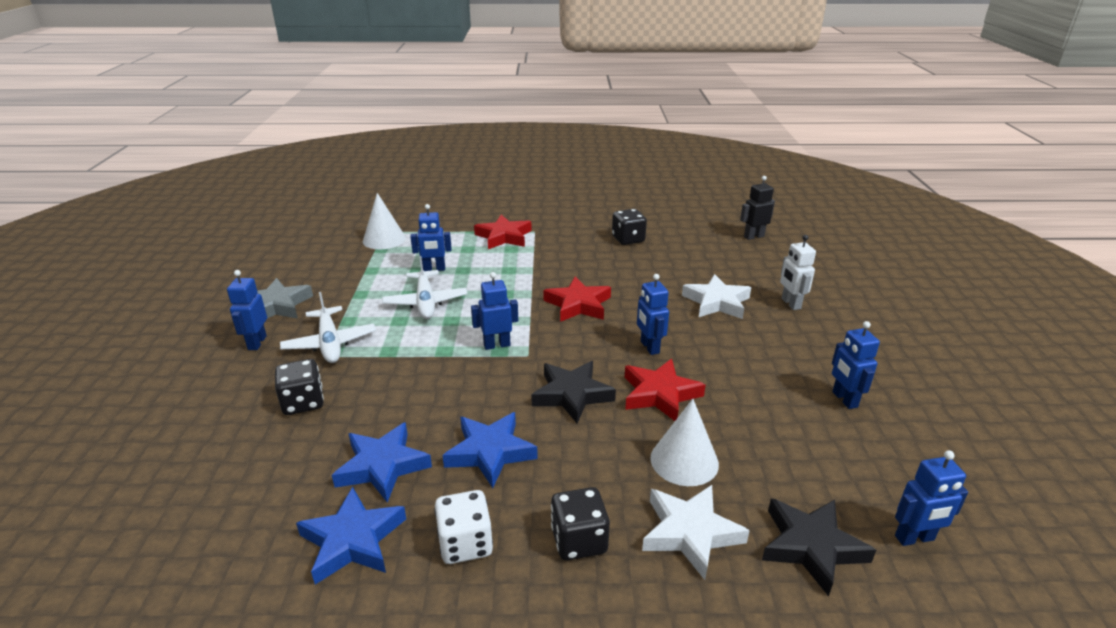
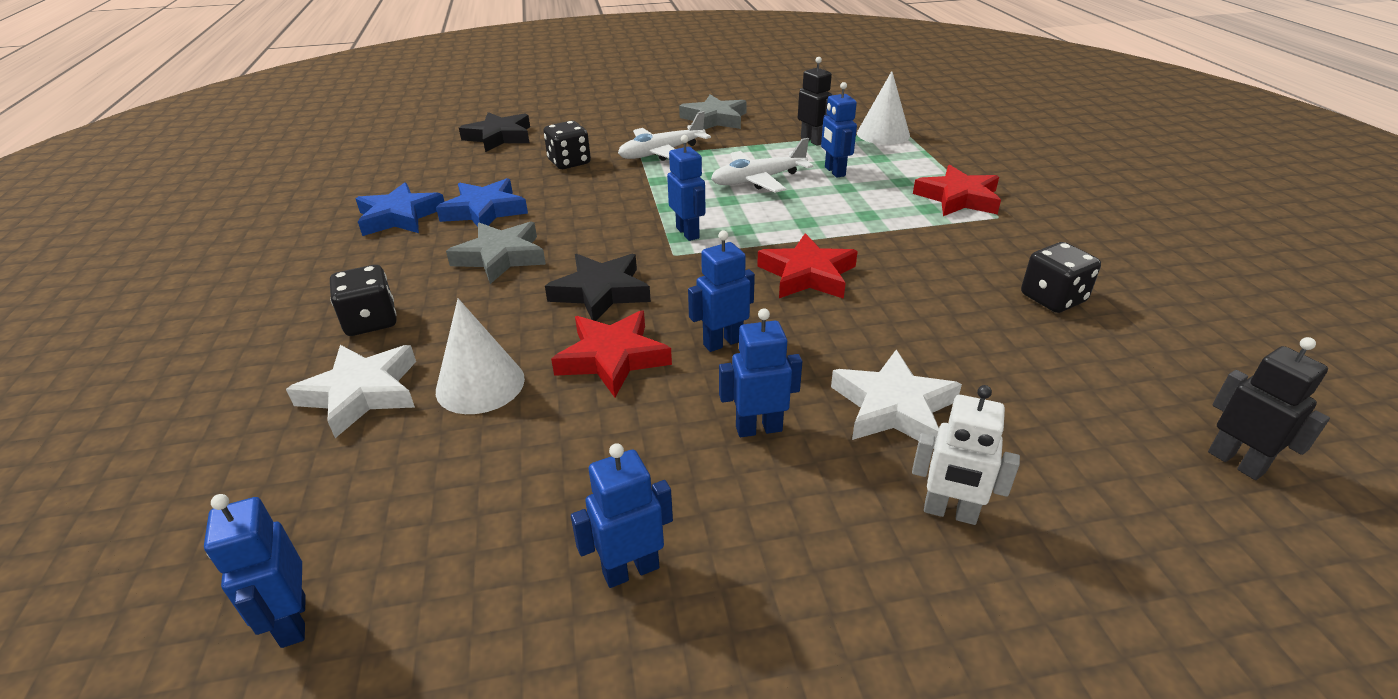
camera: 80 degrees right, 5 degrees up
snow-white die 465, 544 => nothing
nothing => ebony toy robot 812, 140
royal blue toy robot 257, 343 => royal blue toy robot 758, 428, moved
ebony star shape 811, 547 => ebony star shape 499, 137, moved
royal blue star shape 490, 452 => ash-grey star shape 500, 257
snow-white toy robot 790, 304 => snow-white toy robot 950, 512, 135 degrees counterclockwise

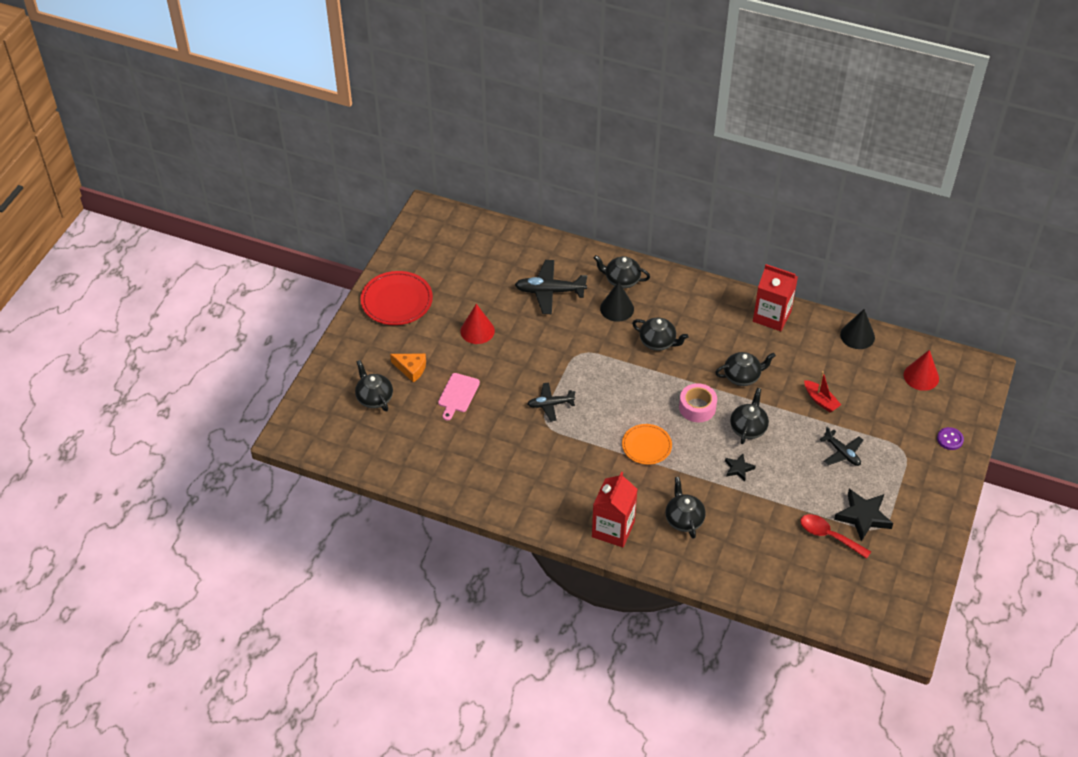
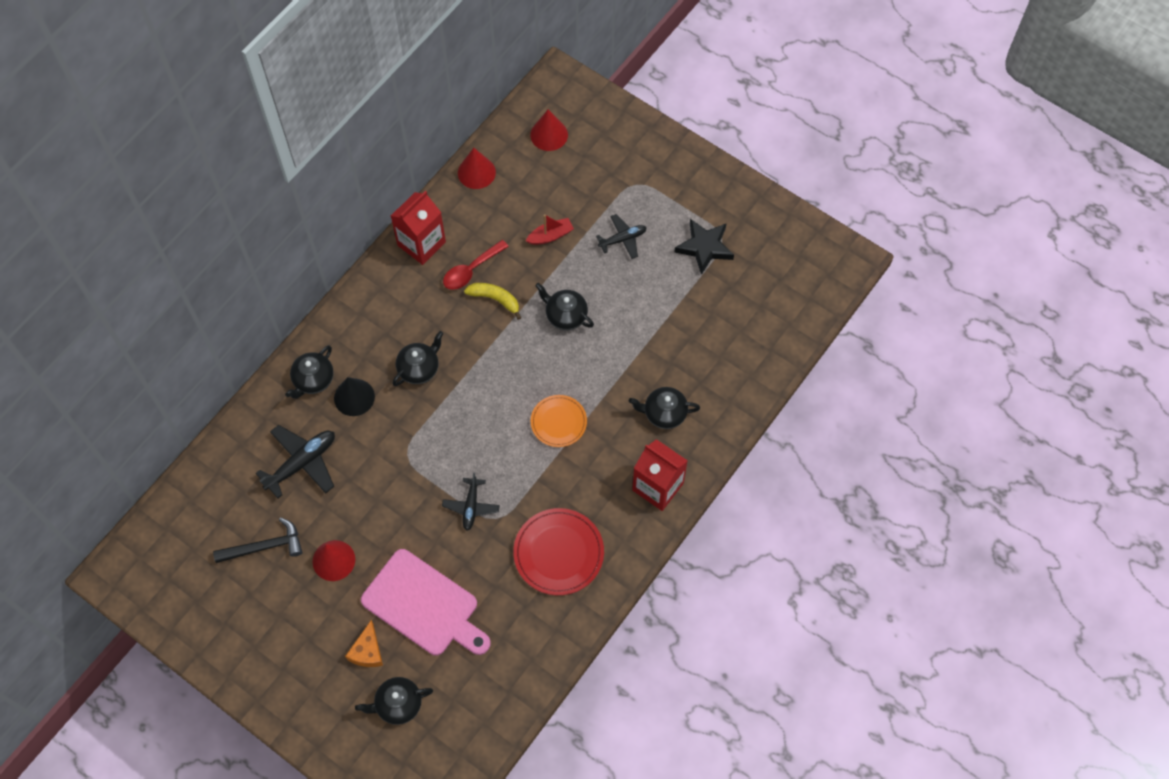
camera: 75 degrees left, 15 degrees up
rose-pink tape 697, 407 => nothing
ebony star shape 738, 468 => nothing
violet button 950, 439 => nothing
nothing => ebony hammer 264, 547
scarlet plate 397, 301 => scarlet plate 558, 553, moved
scarlet tablespoon 829, 536 => scarlet tablespoon 471, 270, moved
ebony china teapot 742, 377 => bright yellow toy banana 495, 299
ebony solid cone 857, 336 => scarlet solid cone 476, 172
bright orange cheese wedge 411, 369 => bright orange cheese wedge 367, 651, 150 degrees clockwise
ebony toy plane 549, 291 => ebony toy plane 302, 463, 150 degrees counterclockwise
rose-pink cutting board 458, 395 => rose-pink cutting board 424, 605, x1.93

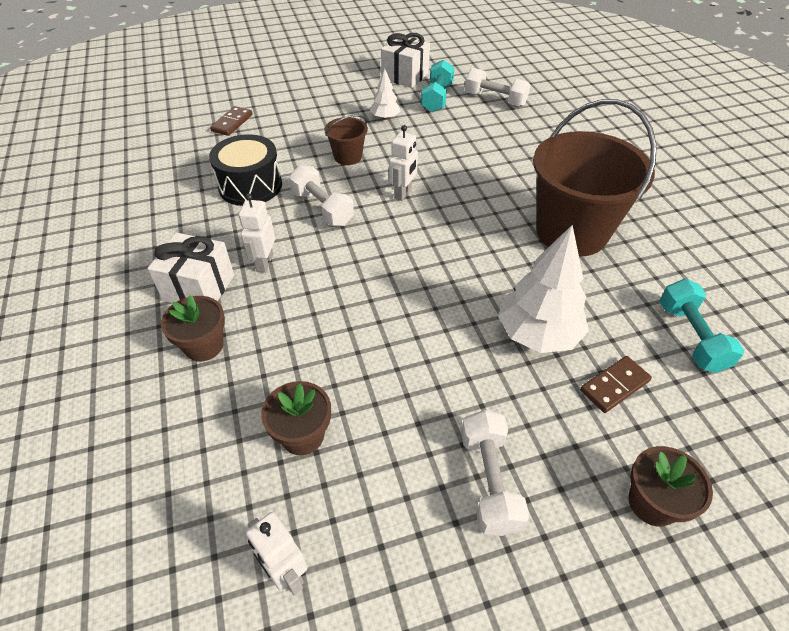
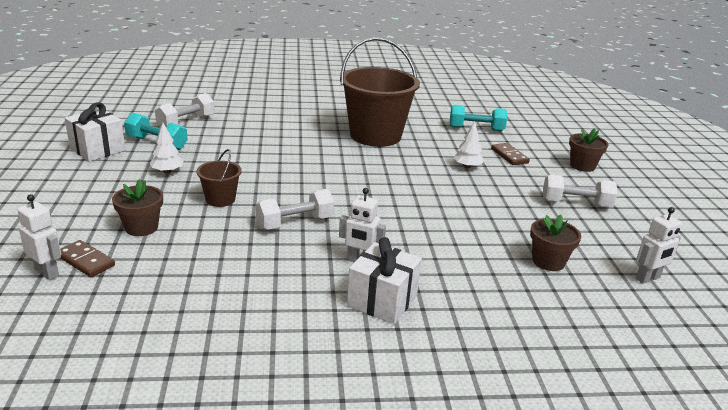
camera: 80 degrees left, 20 degrees down
ebony toy drum 250, 186 => nothing
dark brown plant pot 204, 345 => dark brown plant pot 141, 227, moved
snow-white toy robot 403, 193 => snow-white toy robot 47, 272, moved
snow-white fir tree 538, 334 => snow-white fir tree 467, 167, x0.52

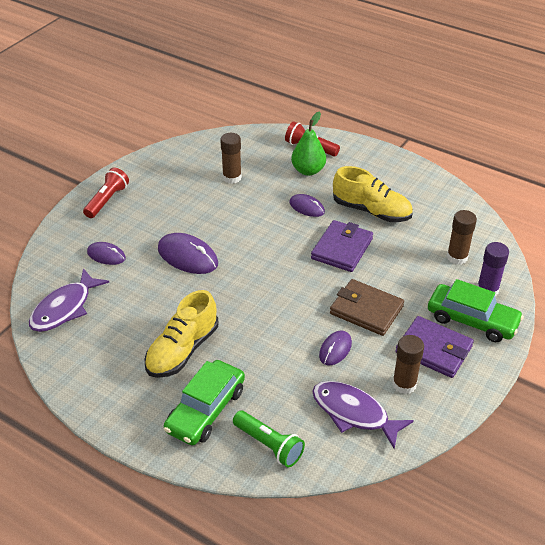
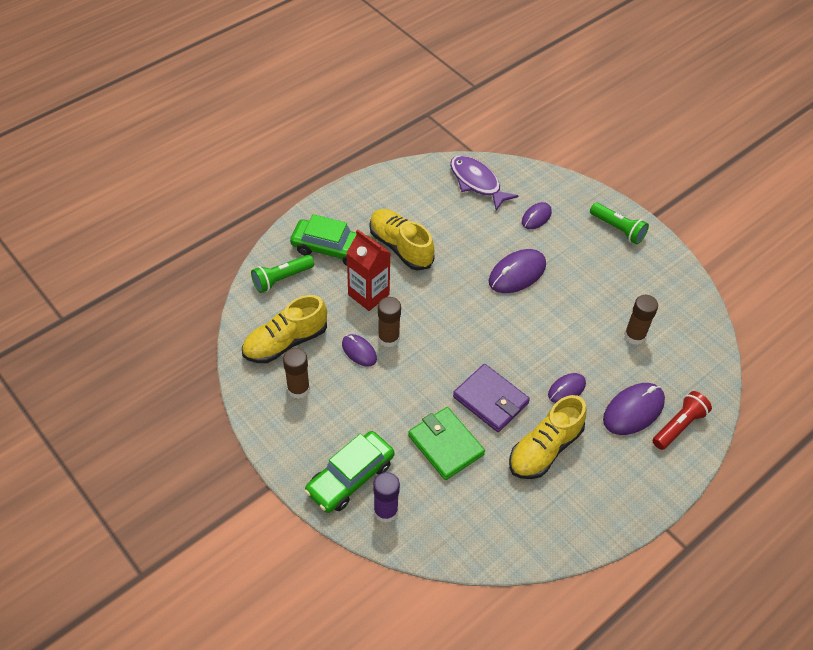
camera: 105 degrees right, 10 degrees up
dark brown wallet 366, 310 => nothing
violet wallet 434, 349 => nothing
nothing => scarlet carton 368, 294
nothing => leaf-green wallet 446, 445
dark brown glue stick 457, 257 => dark brown glue stick 388, 338, moved
leaf-green pear 308, 170 => violet PC mouse 633, 410
violet fish figure 354, 413 => bright yellow lace-up shoe 285, 342
scarlet flashlight 107, 200 => leaf-green flashlight 618, 229
leaf-green automobile 206, 410 => leaf-green automobile 332, 249, 150 degrees clockwise

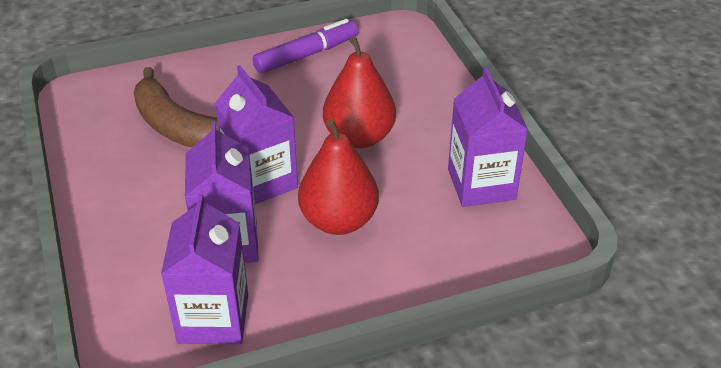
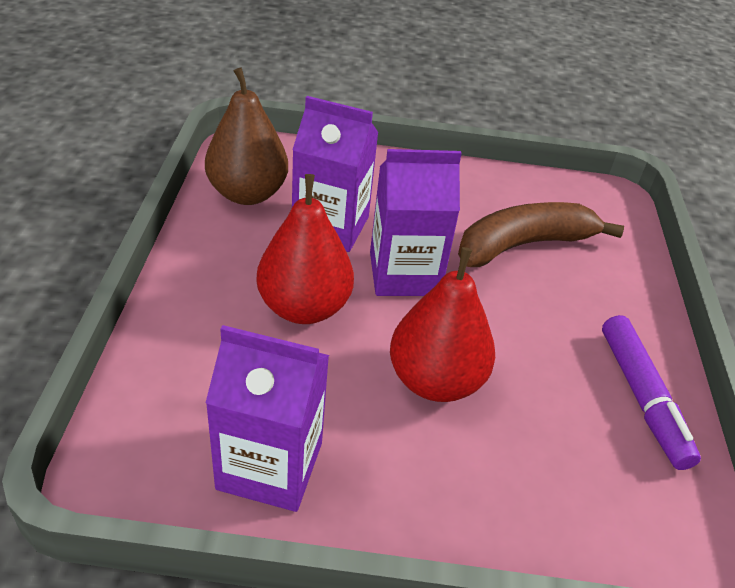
camera: 110 degrees right, 0 degrees up
violet carton 213, 318 => dark brown pear 247, 194

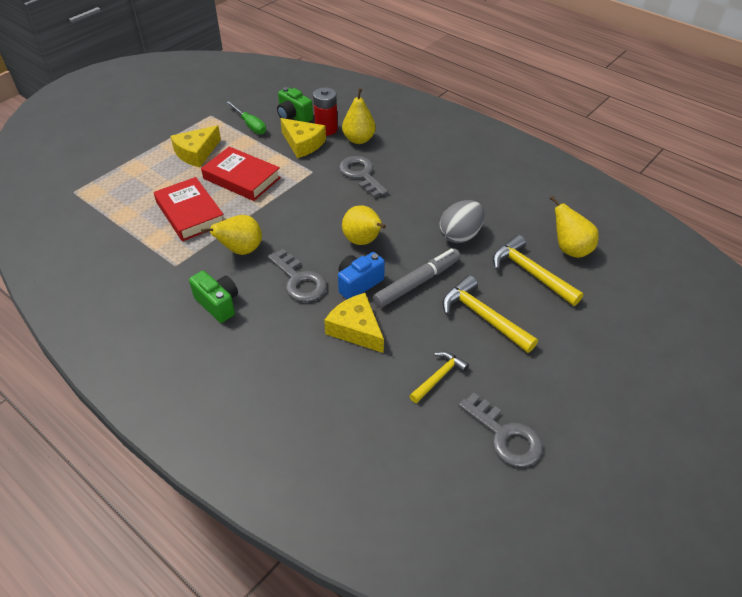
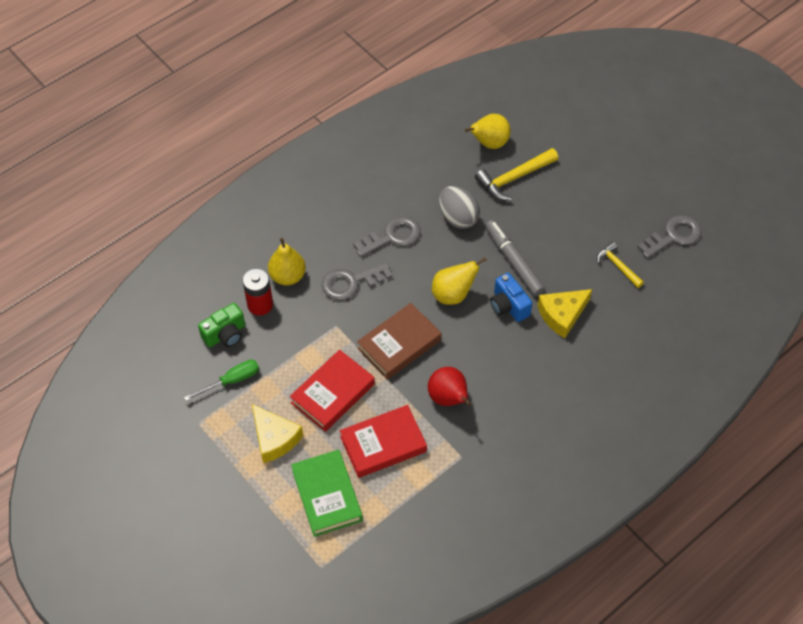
camera: 80 degrees left, 10 degrees up
leaf-green photo camera 218, 304 => nothing
bright yellow cheese wedge 303, 144 => nothing
bright yellow hammer 483, 317 => nothing
nothing => leaf-green hardcover 327, 495
nothing => dark brown hardcover 399, 344
ash-grey key 299, 280 => ash-grey key 392, 236, moved
bright yellow pear 241, 250 => scarlet pear 448, 398

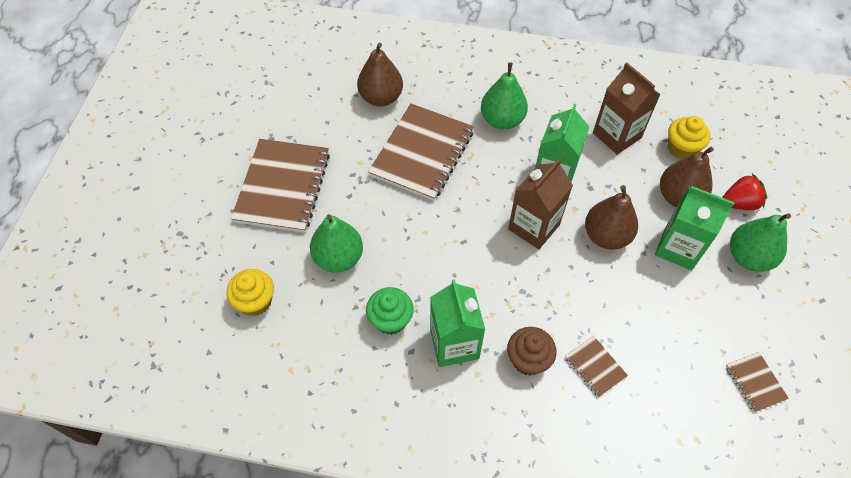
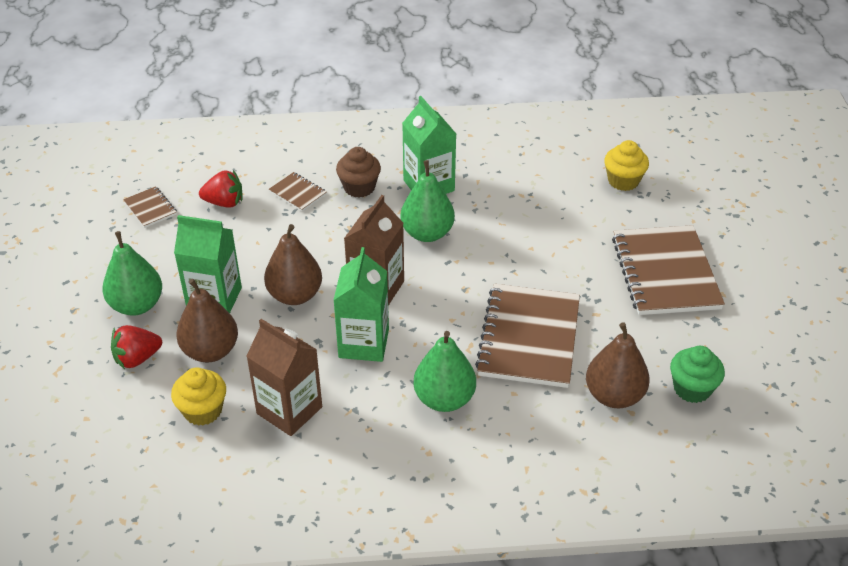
camera: 165 degrees right, 15 degrees down
nothing => scarlet strawberry 224, 202
leaf-green pear 338, 258 => leaf-green pear 427, 233, moved
leaf-green cupcake 390, 320 => leaf-green cupcake 692, 388, moved

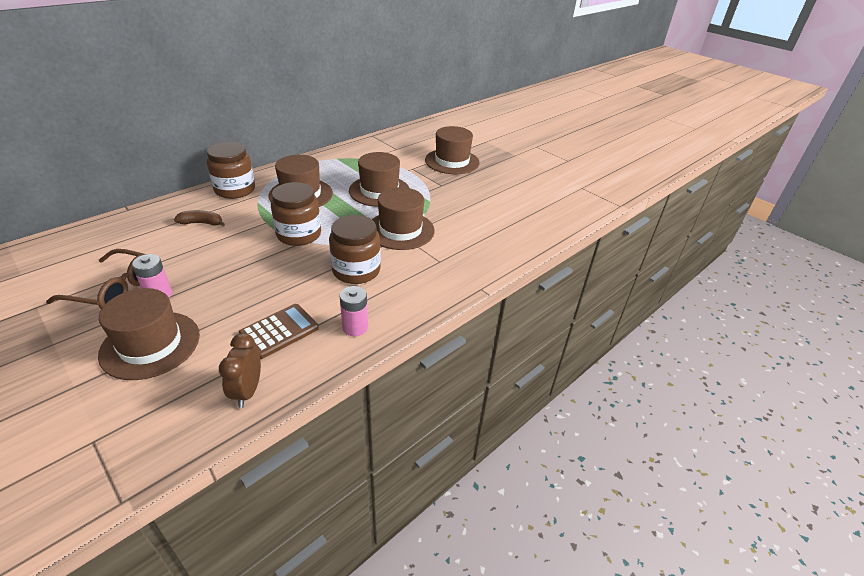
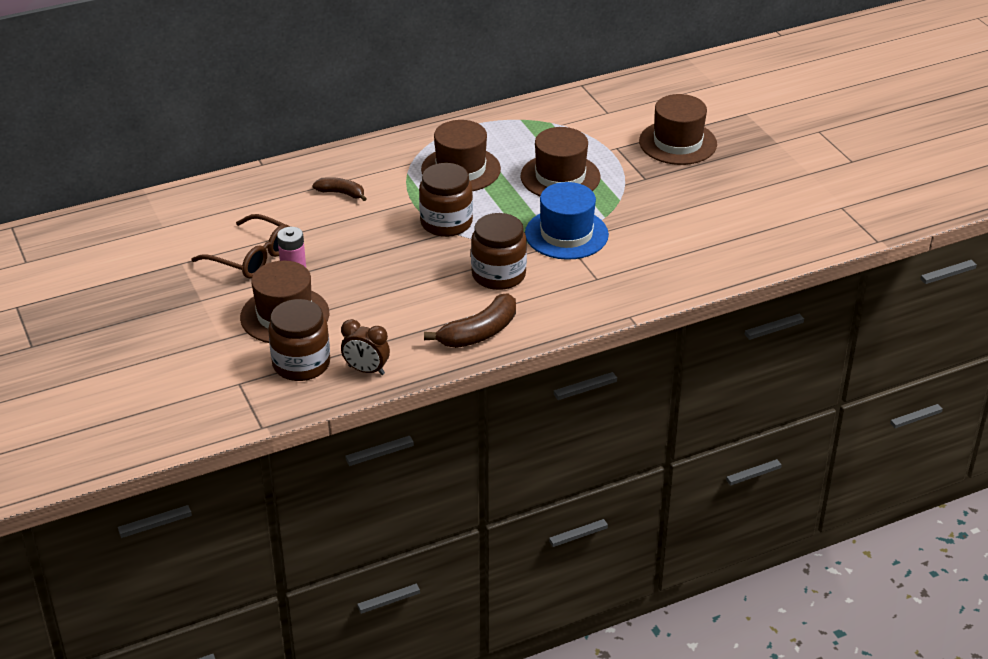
camera: 20 degrees right, 0 degrees up
dark brown calculator 279, 331 => nothing
dark brown jar 235, 190 => dark brown jar 301, 364, moved
rose-pink battery 355, 327 => dark brown toy banana 479, 333
dark brown tall hat 400, 230 => royal blue tall hat 566, 234
dark brown alarm clock 247, 391 => dark brown alarm clock 366, 370, 90 degrees counterclockwise

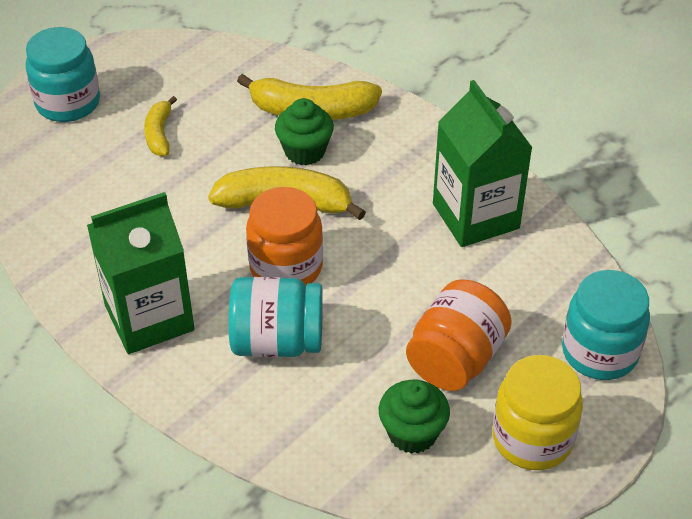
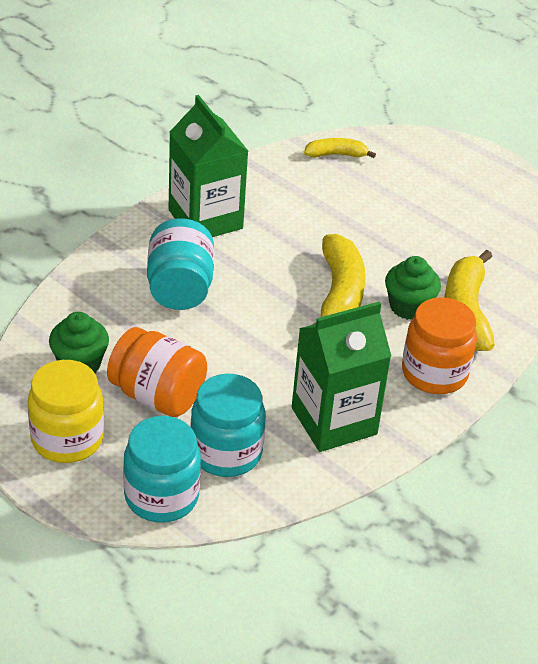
camera: 85 degrees right, 5 degrees down
turquoise jar 68, 103 => turquoise jar 226, 452, moved
bright yellow toy banana 159, 134 => bright yellow toy banana 336, 154, moved
bright orange jar 286, 267 => bright orange jar 434, 373, moved

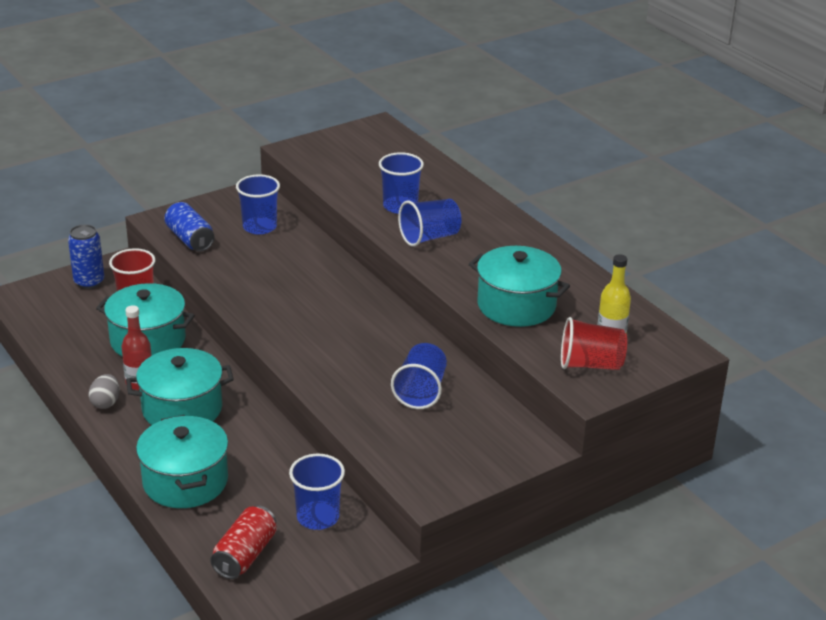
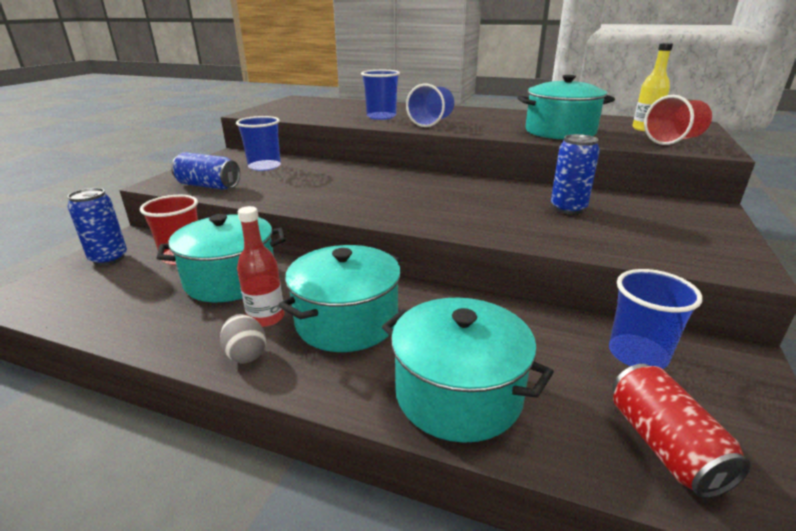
camera: 35 degrees left, 5 degrees down
royal blue tumbler 420, 391 => royal blue can 568, 208

